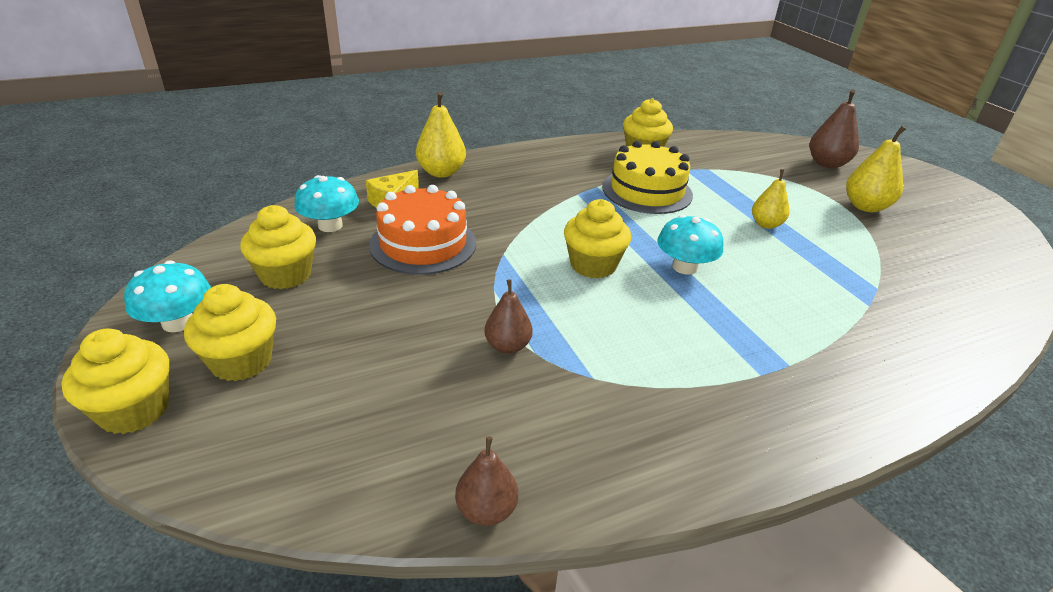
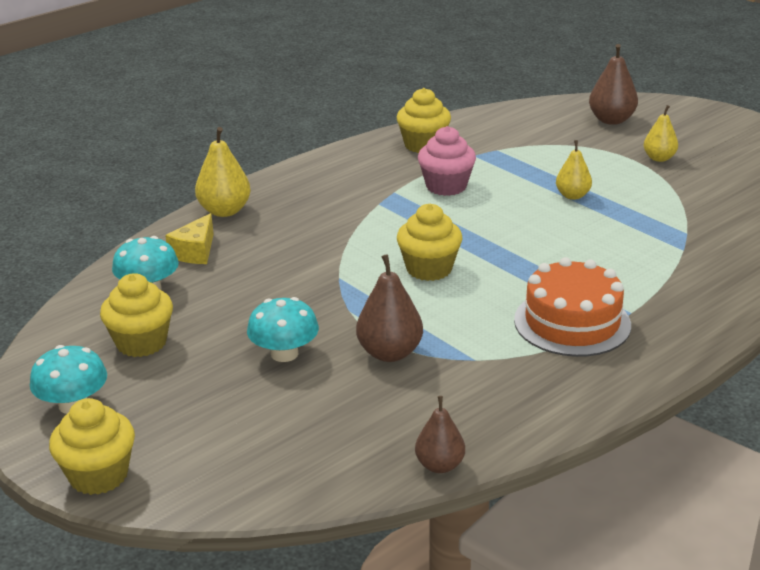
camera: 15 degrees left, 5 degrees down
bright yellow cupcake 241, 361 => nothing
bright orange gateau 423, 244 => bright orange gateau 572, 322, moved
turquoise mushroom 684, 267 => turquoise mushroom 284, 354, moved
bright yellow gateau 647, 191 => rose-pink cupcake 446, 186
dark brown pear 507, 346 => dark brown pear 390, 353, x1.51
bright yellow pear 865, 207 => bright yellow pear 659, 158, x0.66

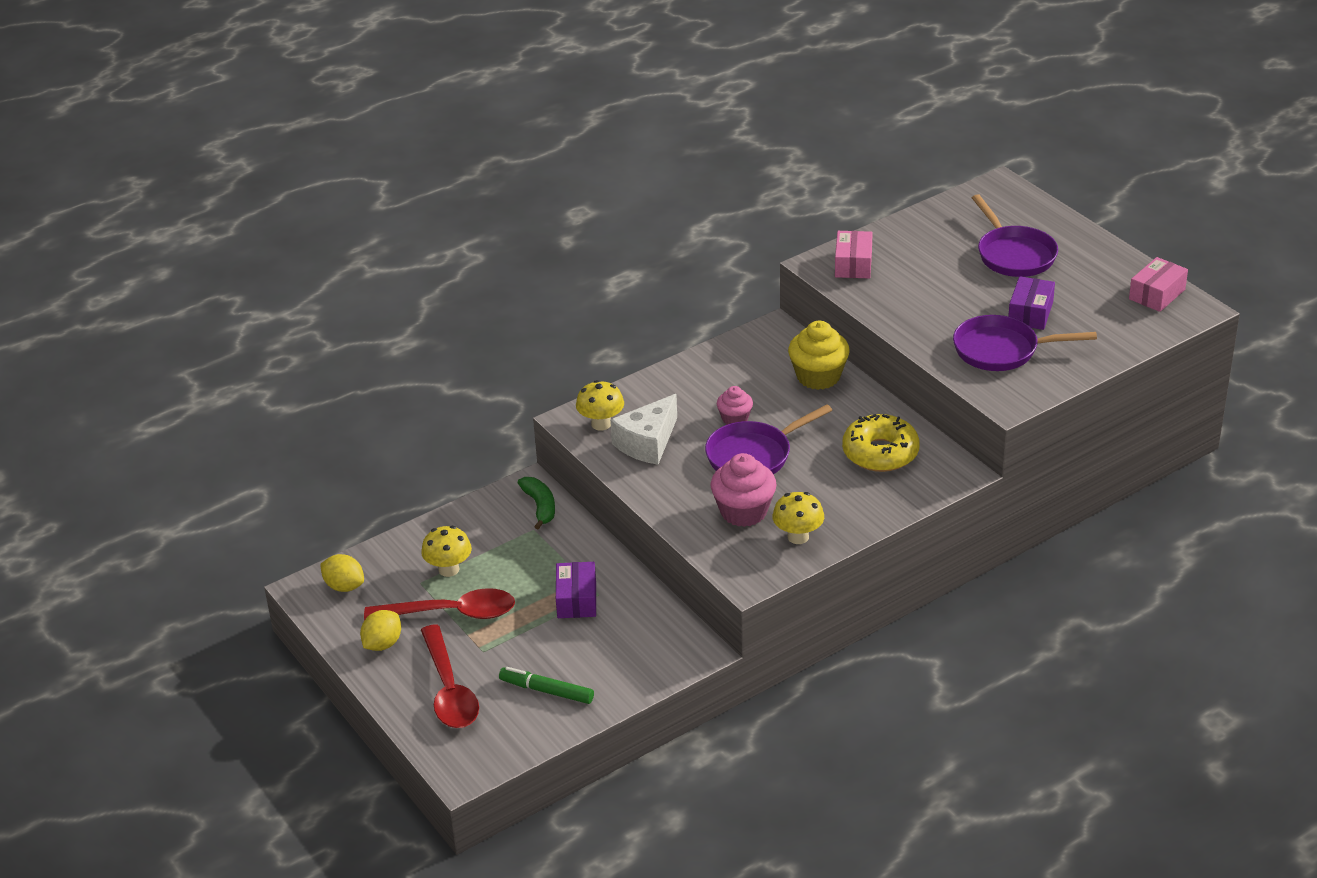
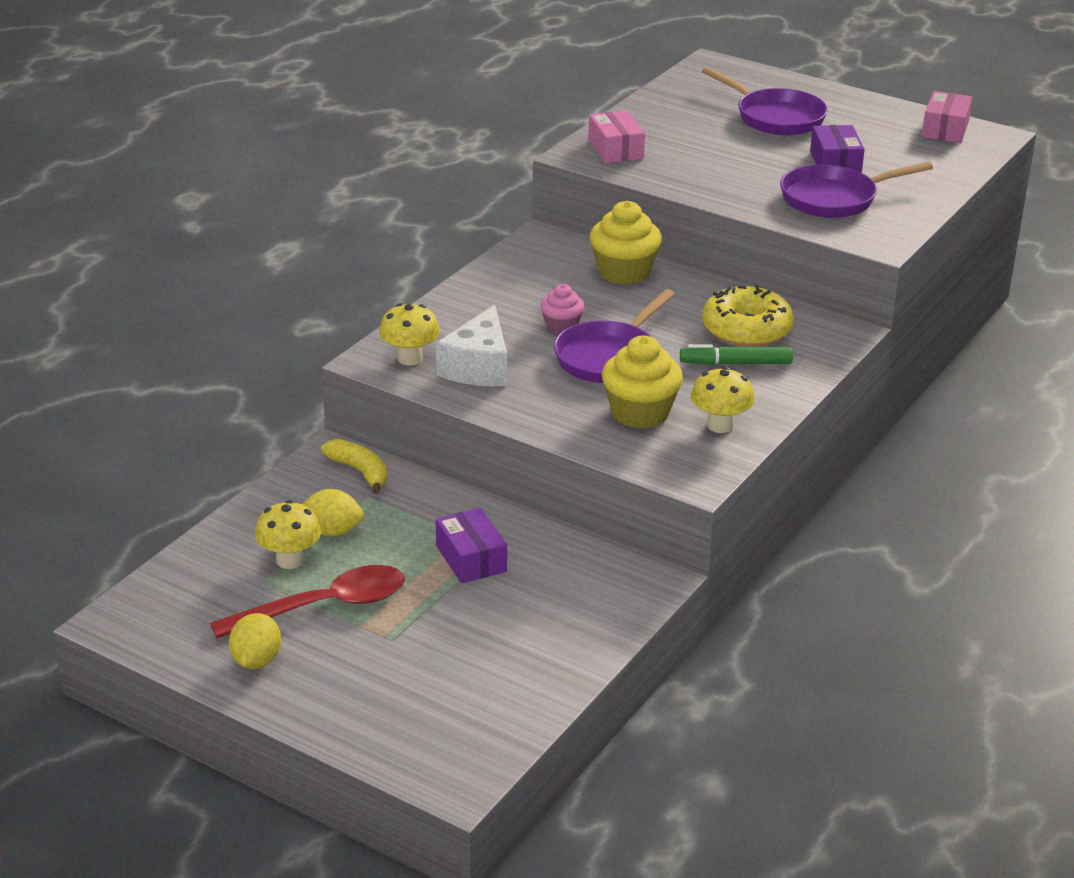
camera: 25 degrees left, 5 degrees down
scarlet tablespoon 449, 690 => nothing
bright yellow lemon 344, 586 => bright yellow lemon 332, 531, moved
leaf-green marker pen 546, 691 => leaf-green marker pen 735, 363, moved
leaf-green toy banana 540, 506 => bright yellow toy banana 360, 471
rose-pink cupcake 743, 511 => bright yellow cupcake 640, 413

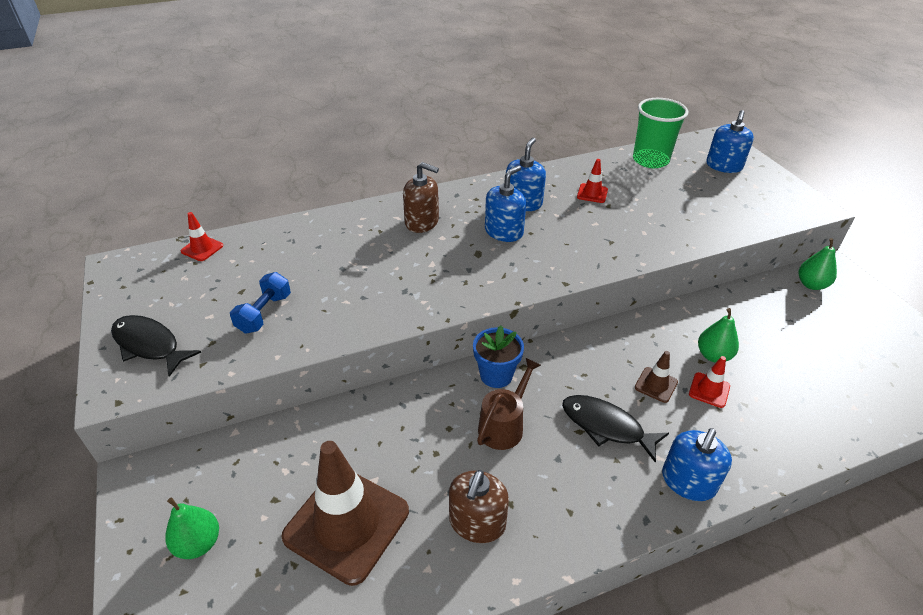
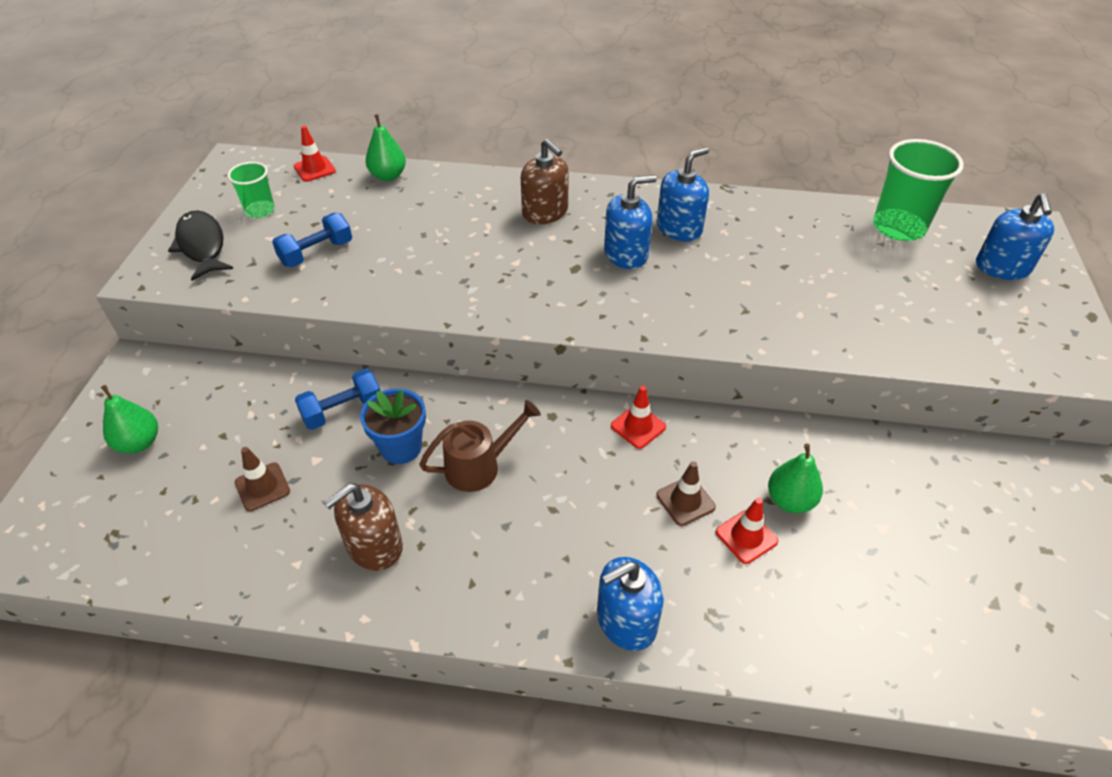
camera: 30 degrees right, 5 degrees up
ebony fish figure 606, 426 => nothing
nothing => leaf-green tumbler 260, 210
nothing => royal blue free weight 342, 411
royal blue plant pot 496, 375 => royal blue plant pot 401, 447, moved
scarlet traffic cone 592, 193 => scarlet traffic cone 638, 426, moved
leaf-green pear 811, 284 => leaf-green pear 388, 176, moved
royal blue soap pump 724, 166 => royal blue soap pump 1002, 267, 45 degrees counterclockwise
dark brown traffic cone 346, 524 => dark brown traffic cone 262, 487, x0.43

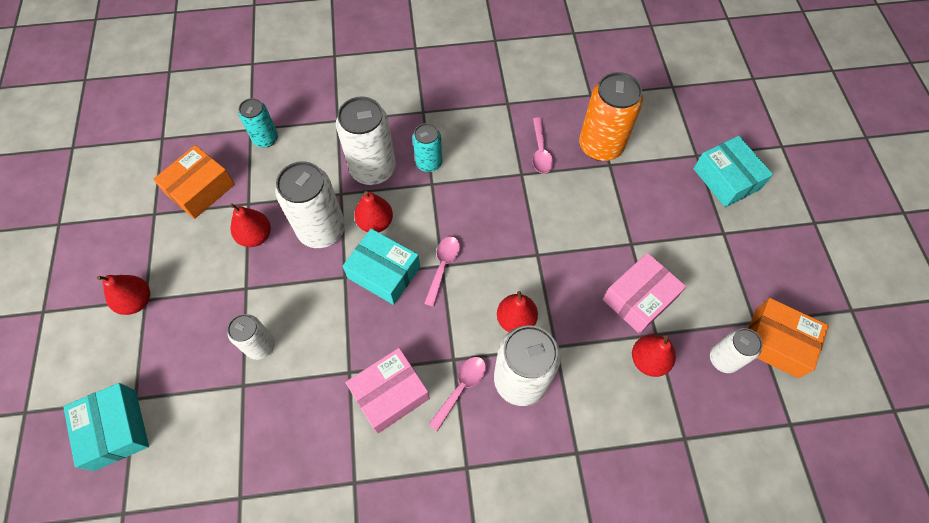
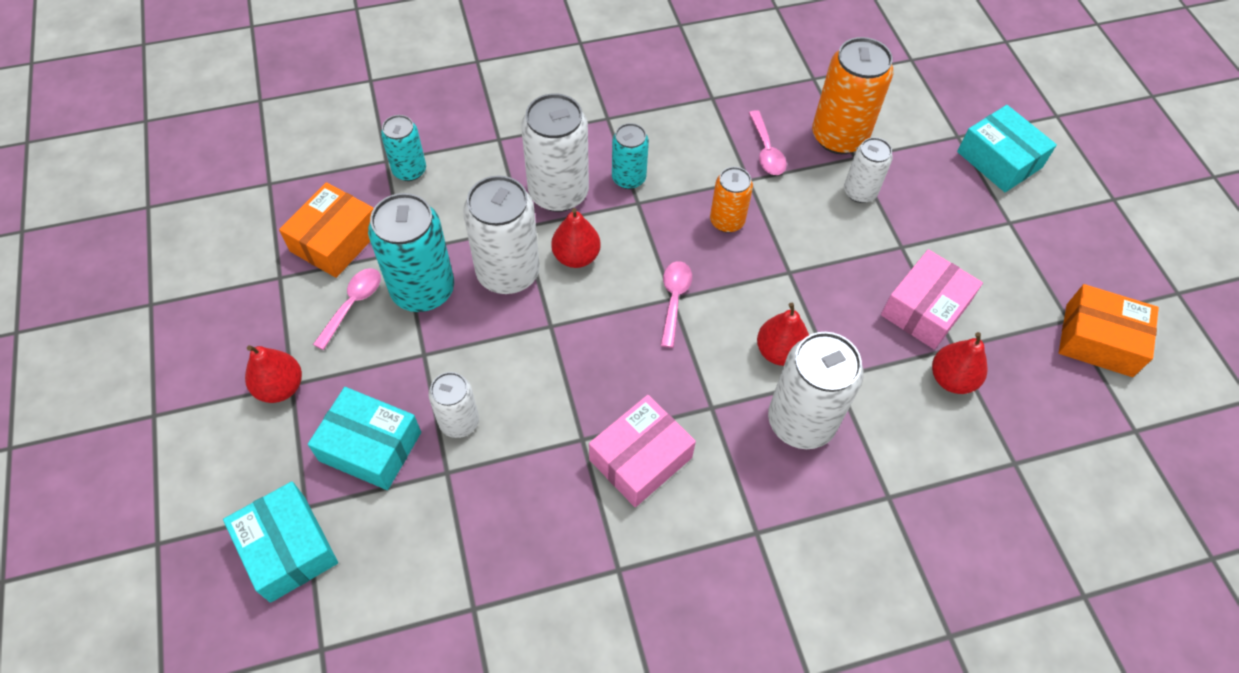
camera: 10 degrees left, 5 degrees down
nothing => bright orange can 727, 221
turquoise box 384, 272 => turquoise box 370, 446, moved
rose-pink tablespoon 461, 388 => rose-pink tablespoon 353, 304, moved
snow-white can 723, 359 => snow-white can 860, 192, moved
scarlet pear 256, 236 => turquoise can 423, 290

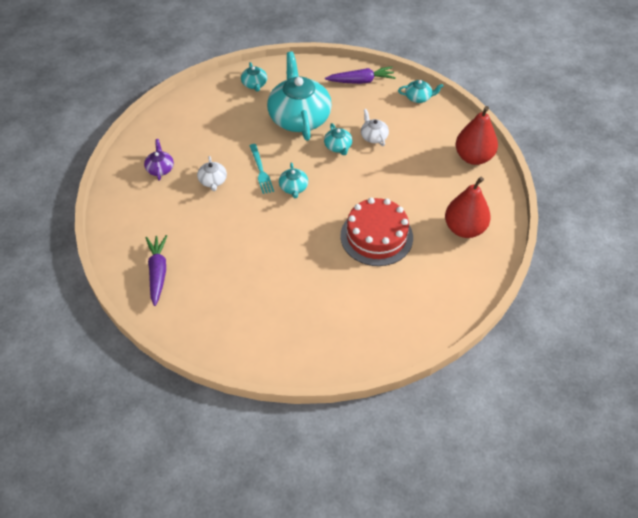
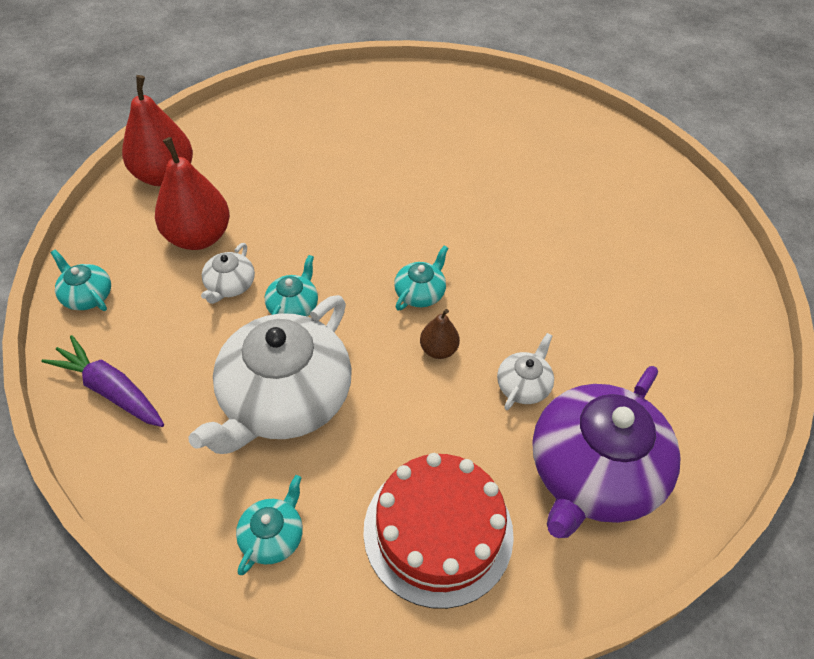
camera: 140 degrees left, 0 degrees up
violet root vegetable 158, 272 => nothing
scarlet gateau 376, 236 => scarlet gateau 438, 531, moved
scarlet pear 464, 229 => scarlet pear 198, 237, moved
turquoise dinner fork 261, 171 => dark brown pear 438, 350
turquoise china teapot 299, 117 => snow-white china teapot 284, 398
violet china teapot 160, 168 => violet china teapot 593, 472, x2.31

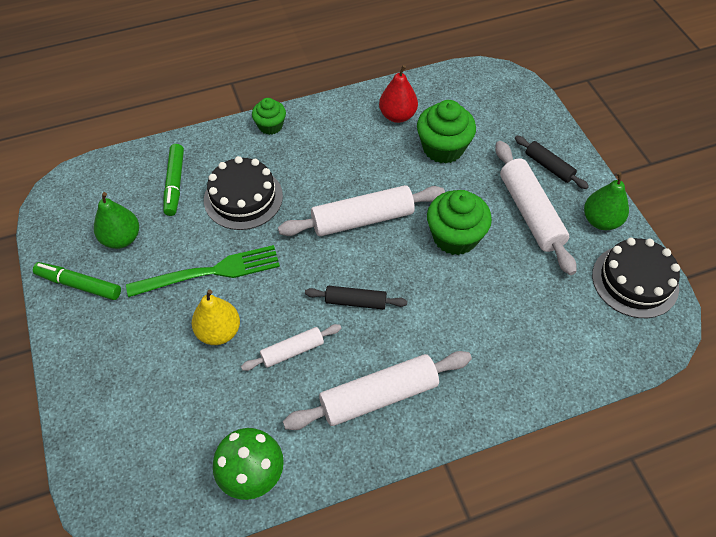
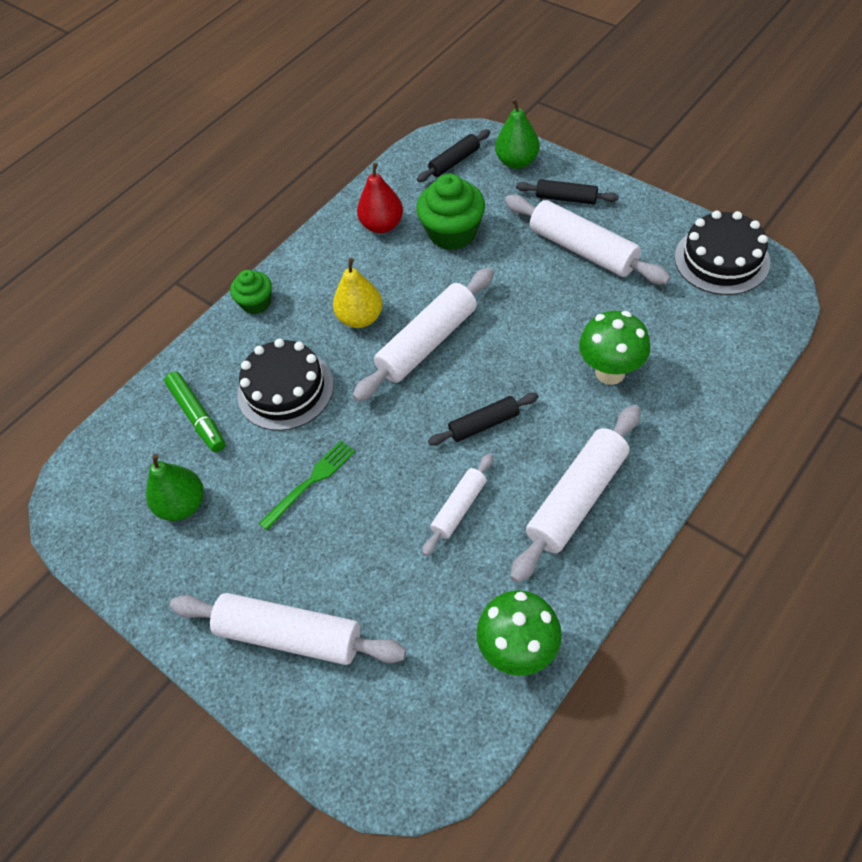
camera: 25 degrees left, 0 degrees up
leaf-green marker pen 79, 285 => nothing
leaf-green cupcake 455, 237 => nothing
nothing => snow-white dough roller 289, 635
nothing => ebony dough roller 454, 162
nothing => leaf-green mushroom 610, 372
bright yellow pear 219, 332 => bright yellow pear 360, 318, moved
leaf-green pear 601, 221 => leaf-green pear 517, 162, moved
leaf-green dinner fork 210, 272 => leaf-green dinner fork 311, 482, x0.64

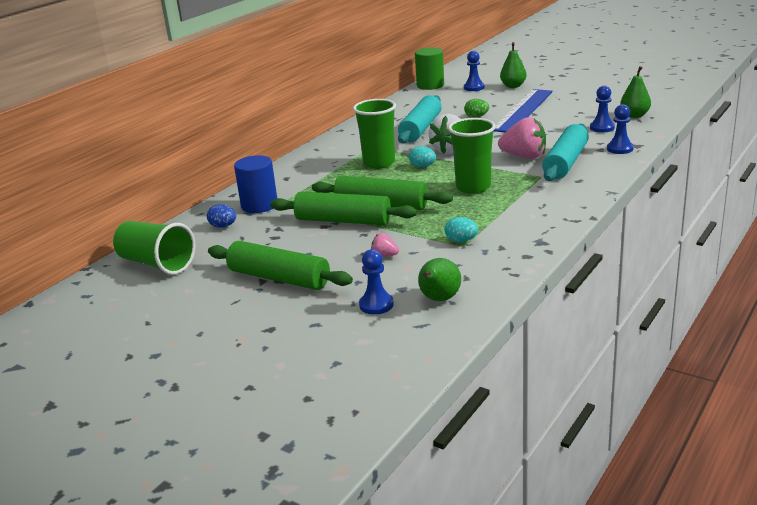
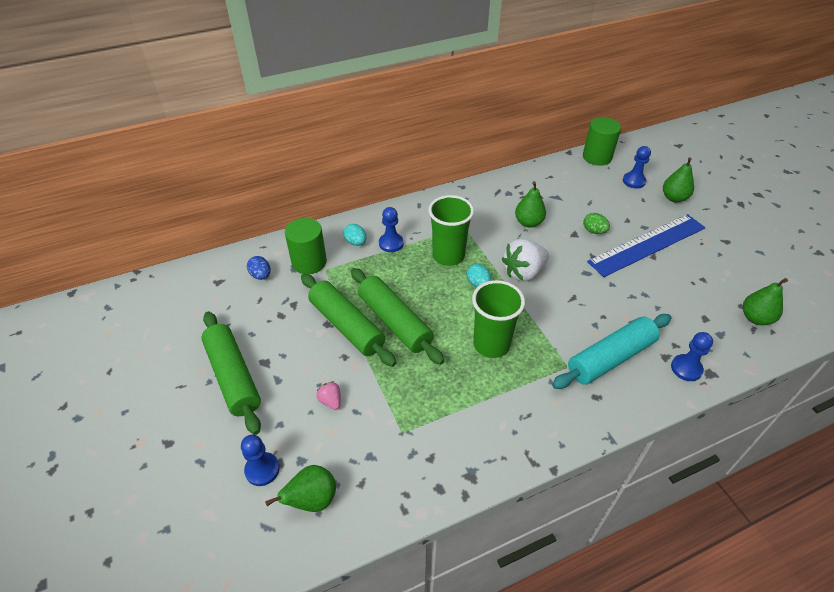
camera: 30 degrees right, 20 degrees up
leaf-green tumbler 157, 264 => nothing
rose-pink strawberry 524, 156 => nothing
turquoise egg shape 461, 241 => turquoise egg shape 356, 242, moved
royal blue chess pawn 602, 128 => royal blue chess pawn 391, 243, moved
turquoise dough roller 421, 129 => leaf-green pear 528, 222
royal blue solid cylinder 259, 205 => leaf-green solid cylinder 309, 262

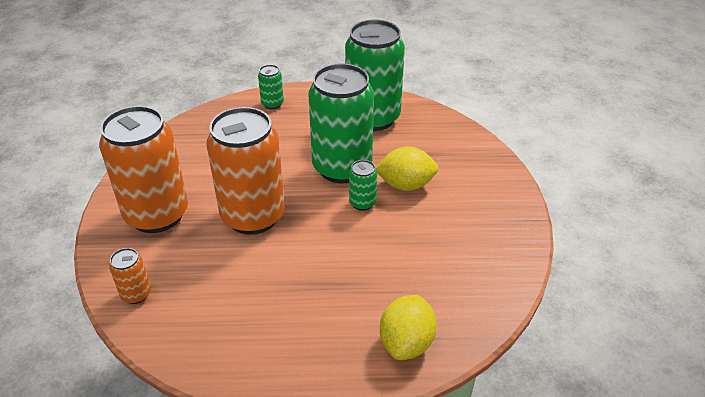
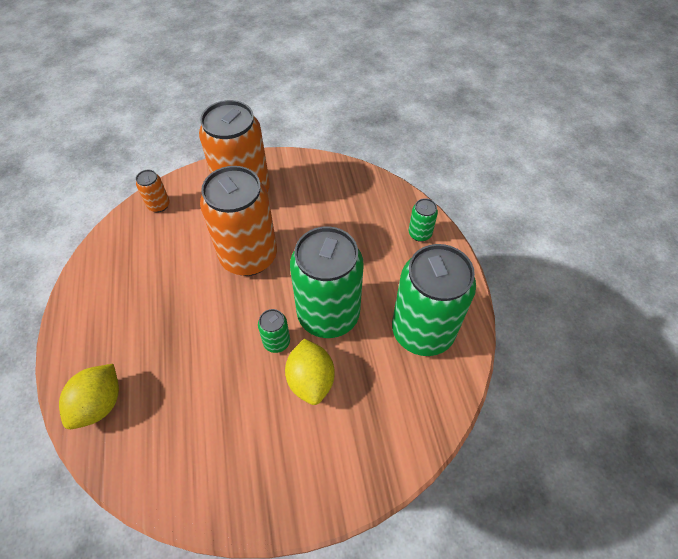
camera: 80 degrees right, 15 degrees up
bright yellow lemon 406, 343 => bright yellow lemon 99, 404, 75 degrees counterclockwise

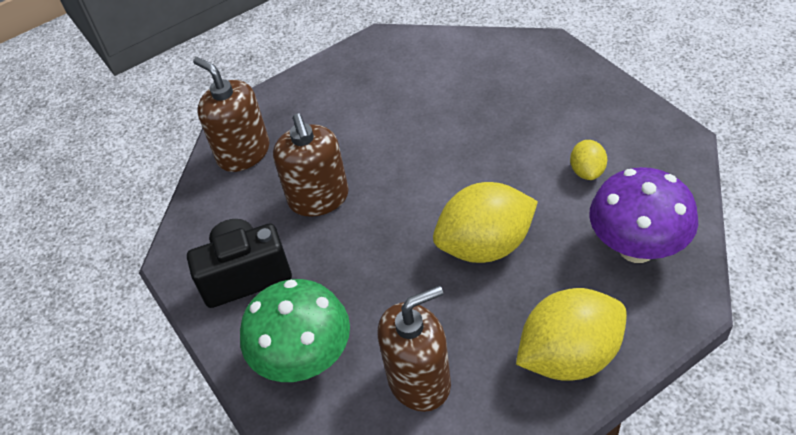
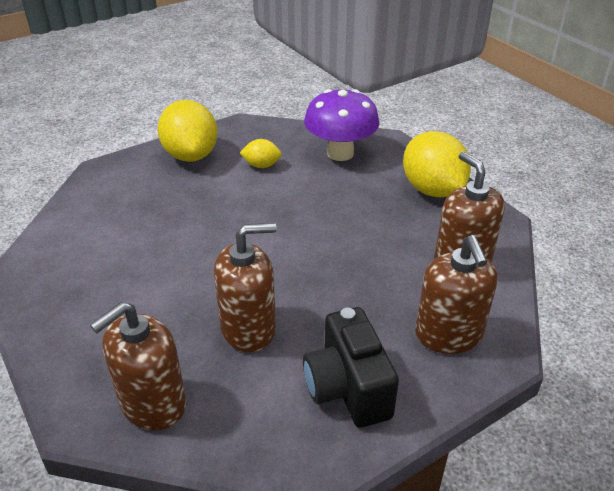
camera: 95 degrees left, 10 degrees down
bright yellow lemon 485, 246 => bright yellow lemon 191, 155, moved
leaf-green mushroom 305, 359 => dark brown soap pump 448, 334

